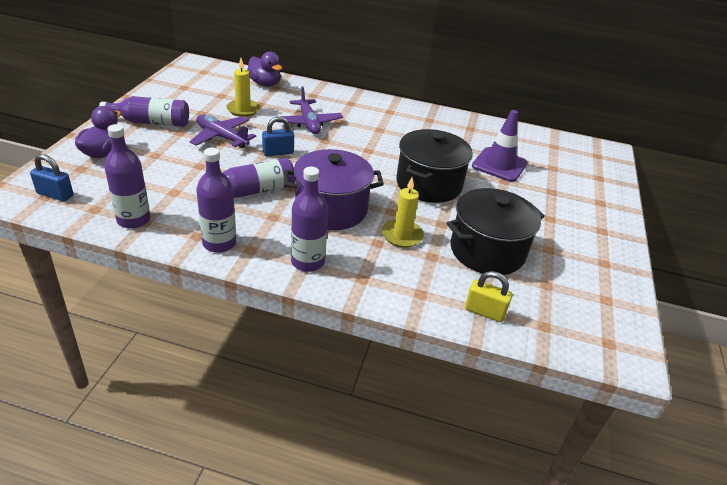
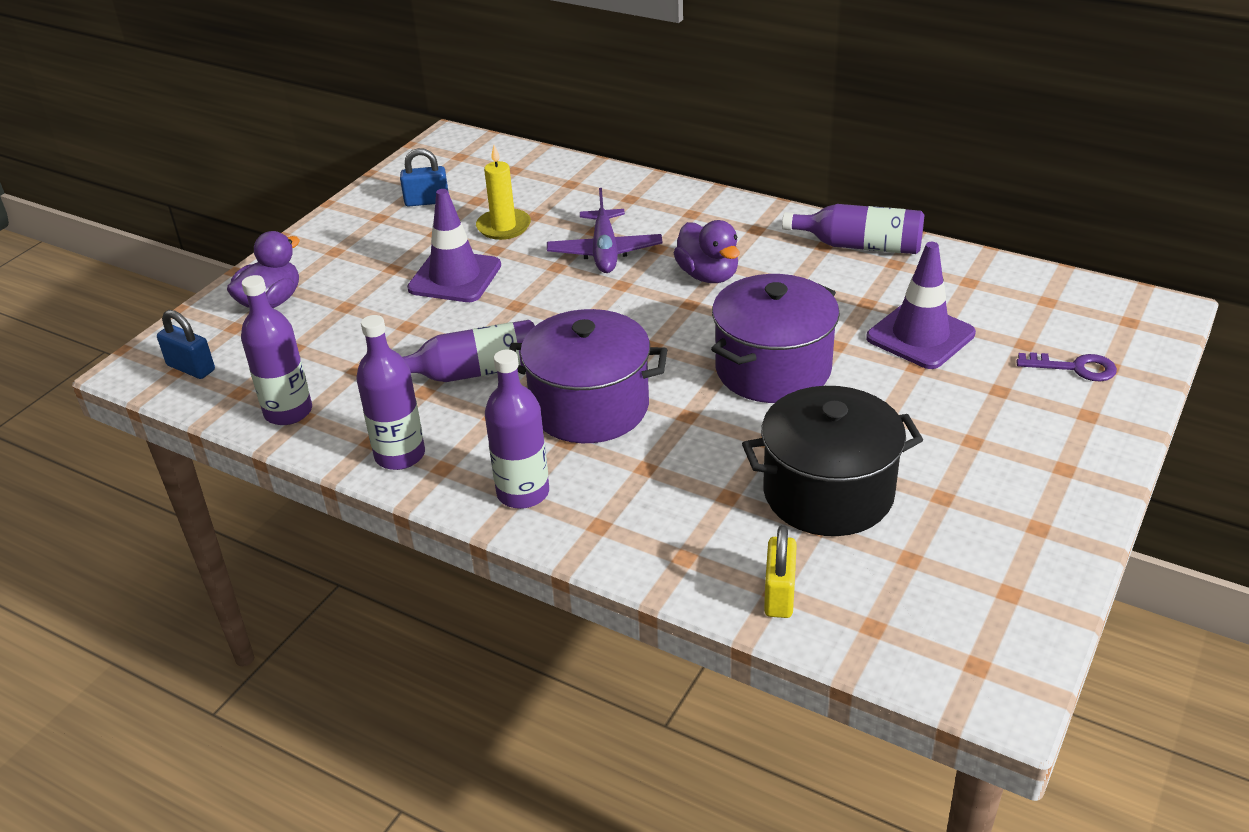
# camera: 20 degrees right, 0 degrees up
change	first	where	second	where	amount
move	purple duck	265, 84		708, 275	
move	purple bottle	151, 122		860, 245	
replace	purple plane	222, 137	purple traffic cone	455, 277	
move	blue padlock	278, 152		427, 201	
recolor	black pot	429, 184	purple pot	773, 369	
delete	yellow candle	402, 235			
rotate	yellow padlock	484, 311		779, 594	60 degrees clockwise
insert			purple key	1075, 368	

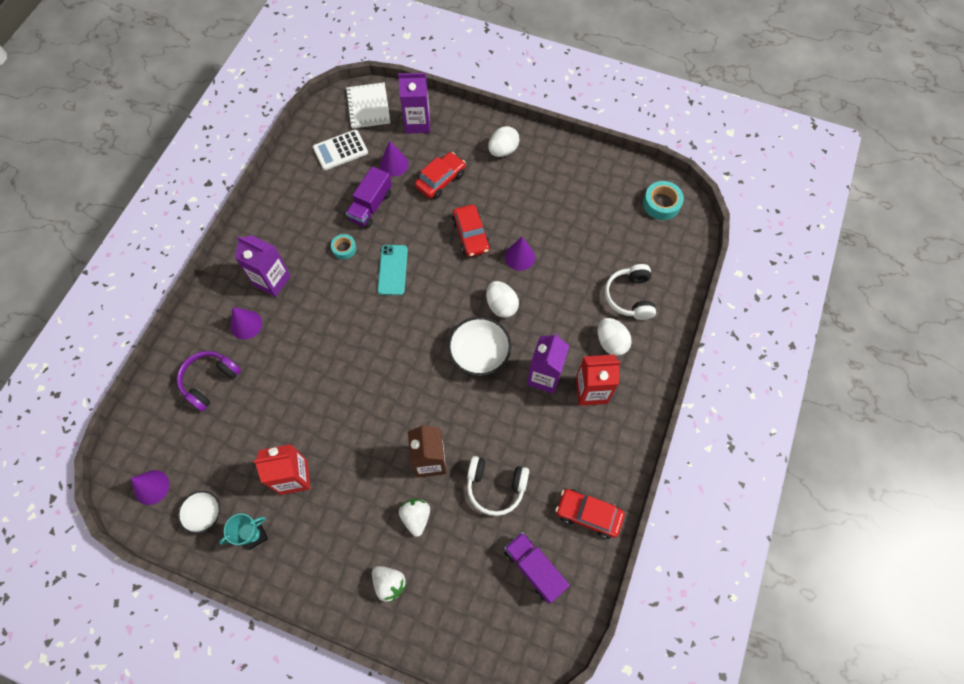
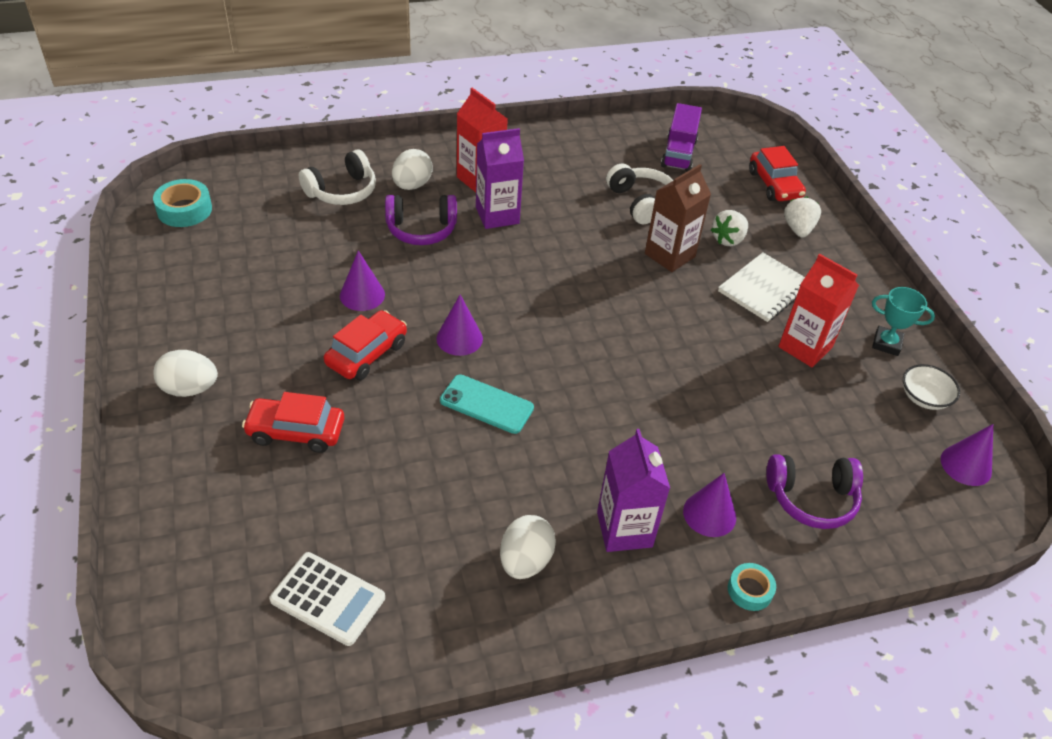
# camera: 130 degrees left, 20 degrees down
change	first	where	second	where	amount
delete	purple carton	417, 123			
move	white notebook	368, 107		764, 289	
move	purple cone	394, 164		459, 338	
delete	purple truck	371, 206			
move	turquoise tape	344, 248		750, 590	
rotate	turquoise phone	392, 270		486, 404	60 degrees clockwise
move	white egg	501, 305		525, 561	
delete	white bowl	479, 353			
move	red car	588, 514		774, 185	
insert			purple headphones	421, 229	

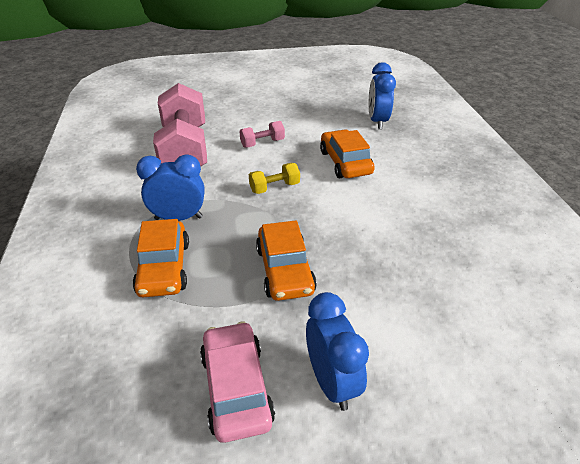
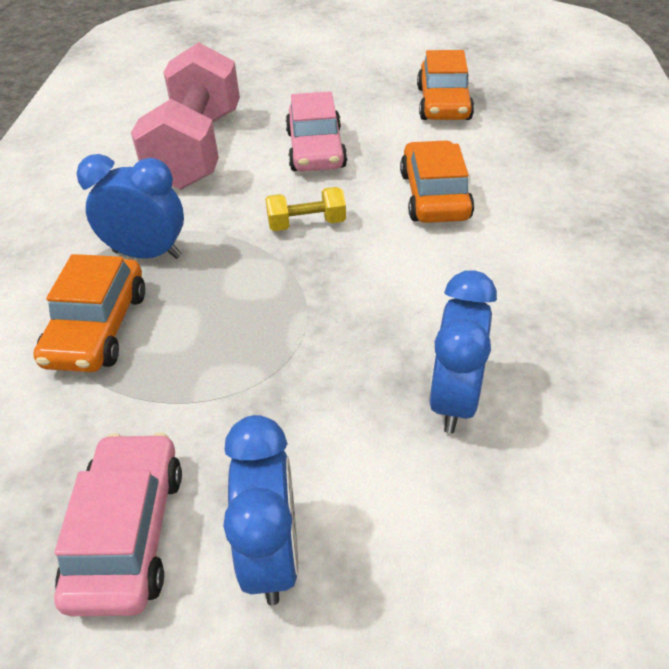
# camera: 15 degrees right, 5 degrees up
change	first	where	second	where	amount
move	blue clock	377, 121		453, 399	
replace	pink dumbbell	262, 143	pink car	316, 150	
move	orange car	285, 270		443, 103	

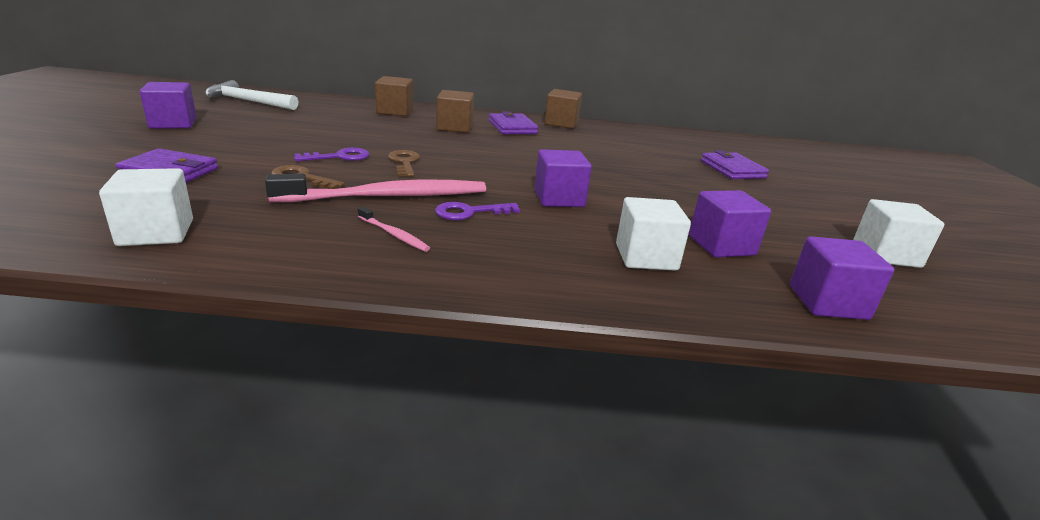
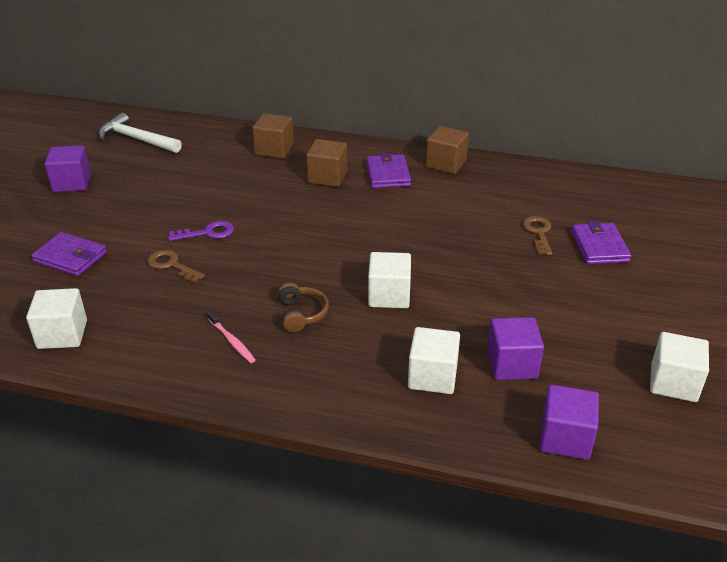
# camera: 15 degrees right, 10 degrees up
change	first	where	second	where	amount
recolor	purple cube	559, 199	white cube	389, 295	
move	brown key	404, 163		538, 233	
delete	pink toothbrush	389, 196			
replace	purple key	470, 212	brown headphones	301, 314	

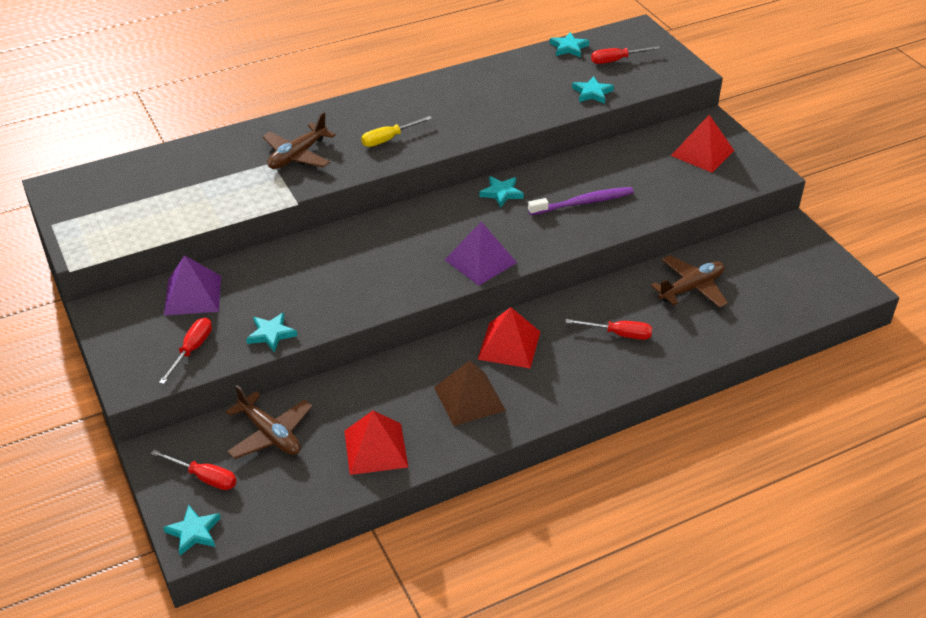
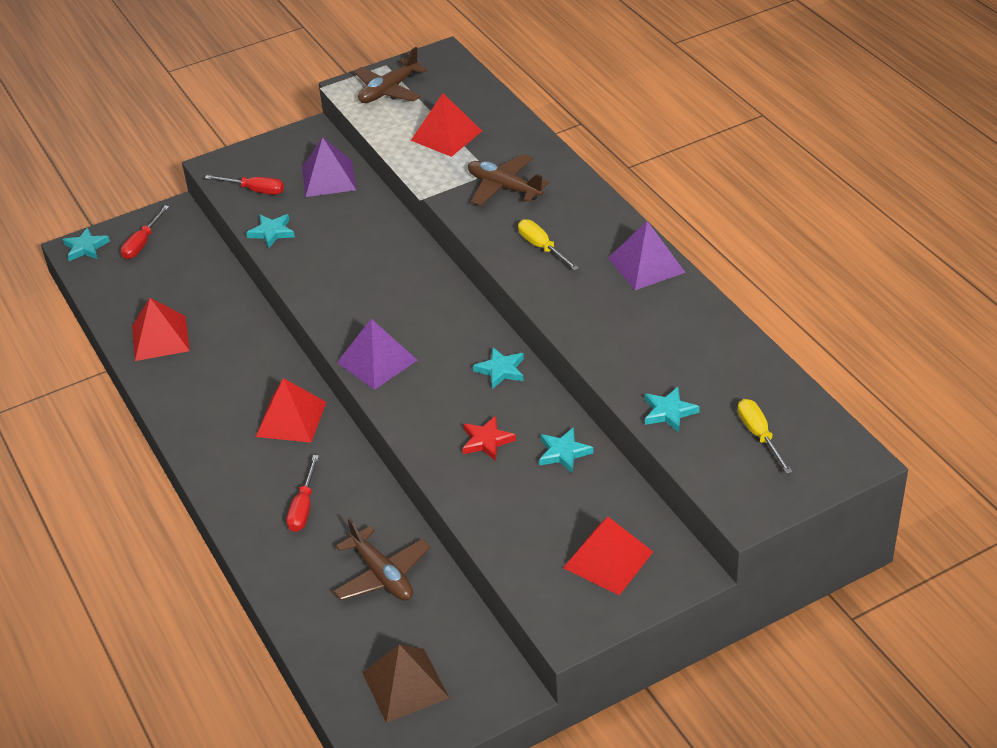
# camera: 90 degrees right, 0 degrees up
change	first	where	second	where	amount
move	turquoise star	569, 47		564, 453	
recolor	red screwdriver	616, 60	yellow screwdriver	759, 435	
replace	purple toothbrush	583, 203	red star	486, 441	
move	brown pyramid	469, 398		405, 685	
move	brown plane	270, 434		389, 90	
insert			red pyramid	446, 135	
insert			purple pyramid	646, 265	

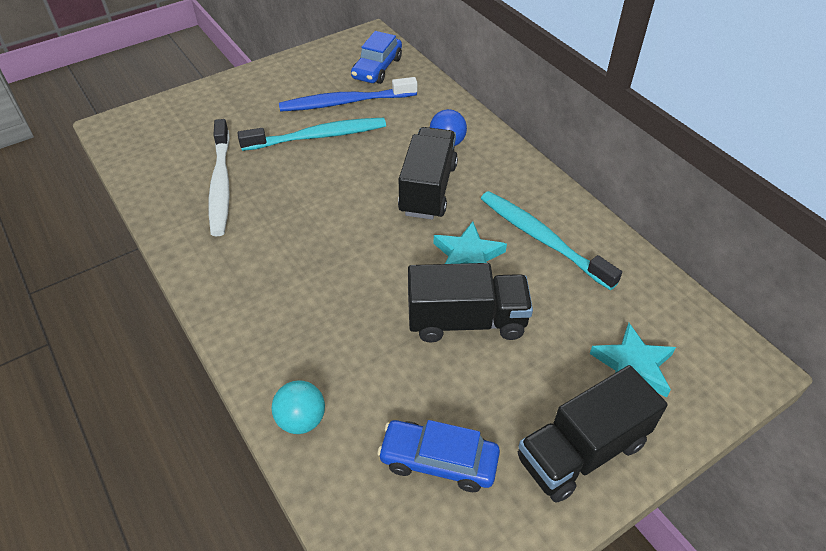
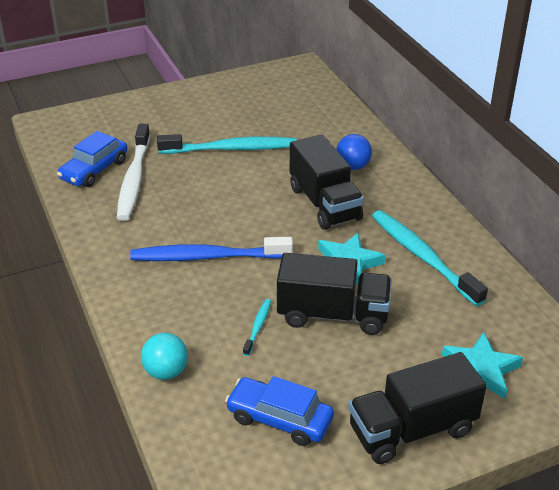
# camera: 10 degrees right, 10 degrees down
change	first	where	second	where	amount
move	blue car	377, 68		94, 170	
move	blue toothbrush	345, 102		207, 257	
rotate	black truck	428, 189		324, 203	135 degrees clockwise
insert			turquoise toothbrush	258, 327	

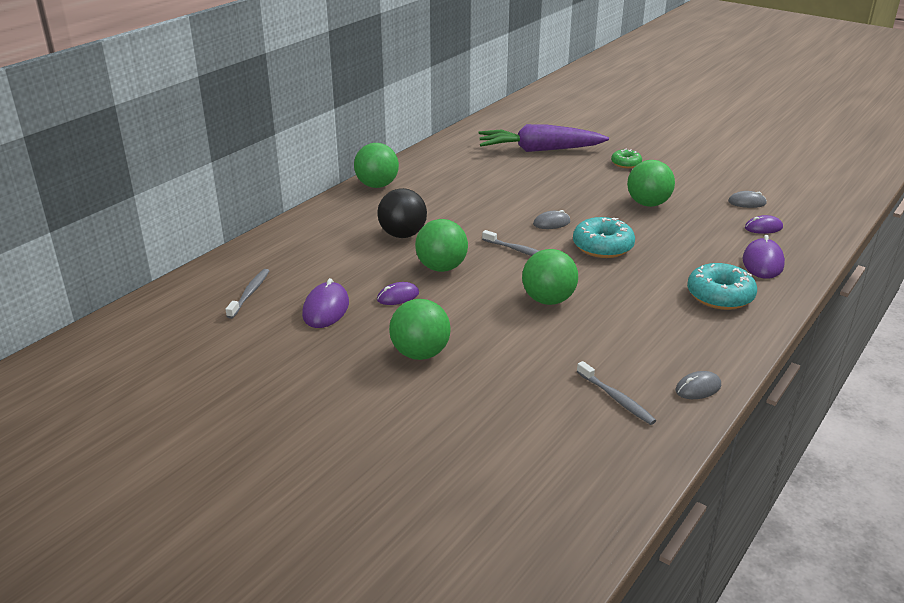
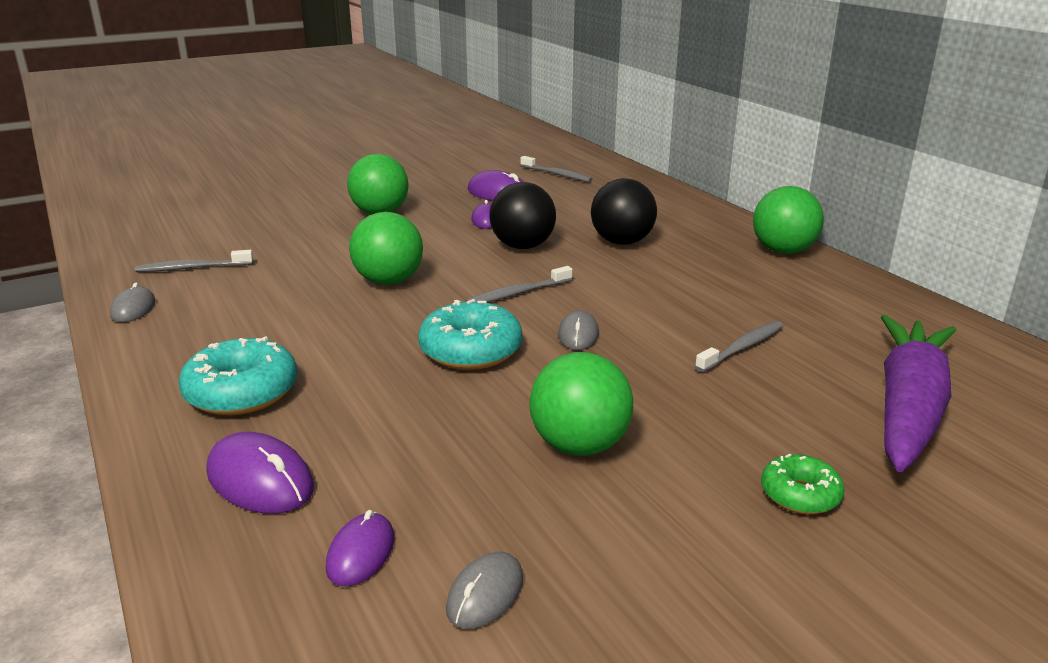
# camera: 115 degrees right, 5 degrees down
change	first	where	second	where	amount
recolor	green ball	441, 268	black ball	522, 246	
insert			grey toothbrush	742, 348	

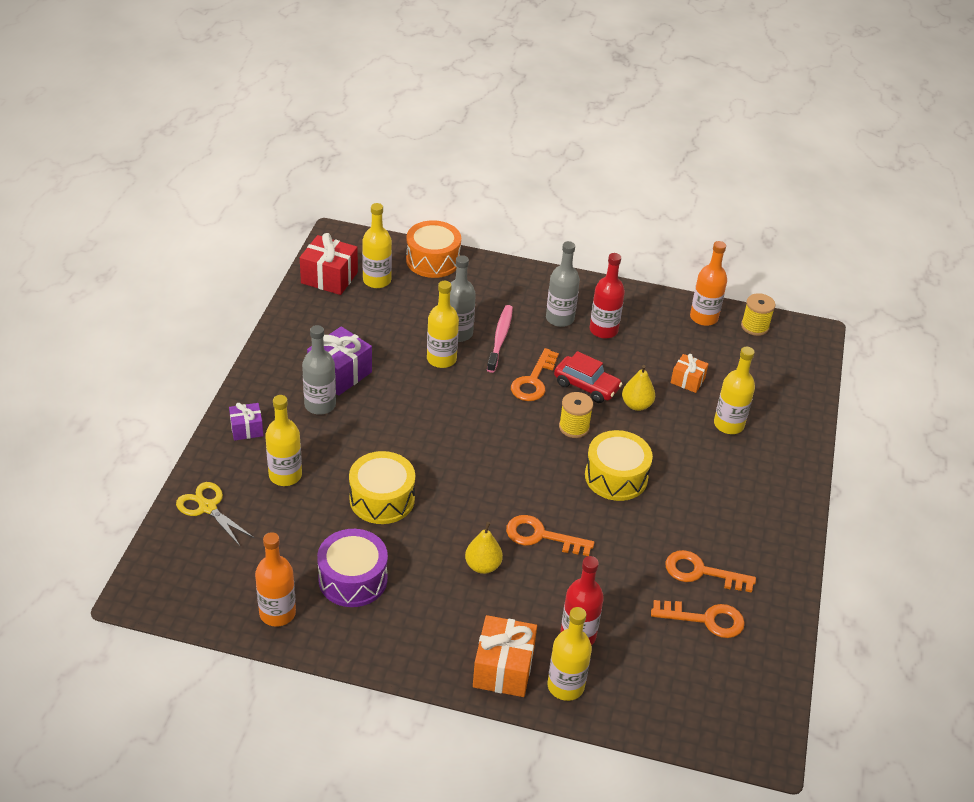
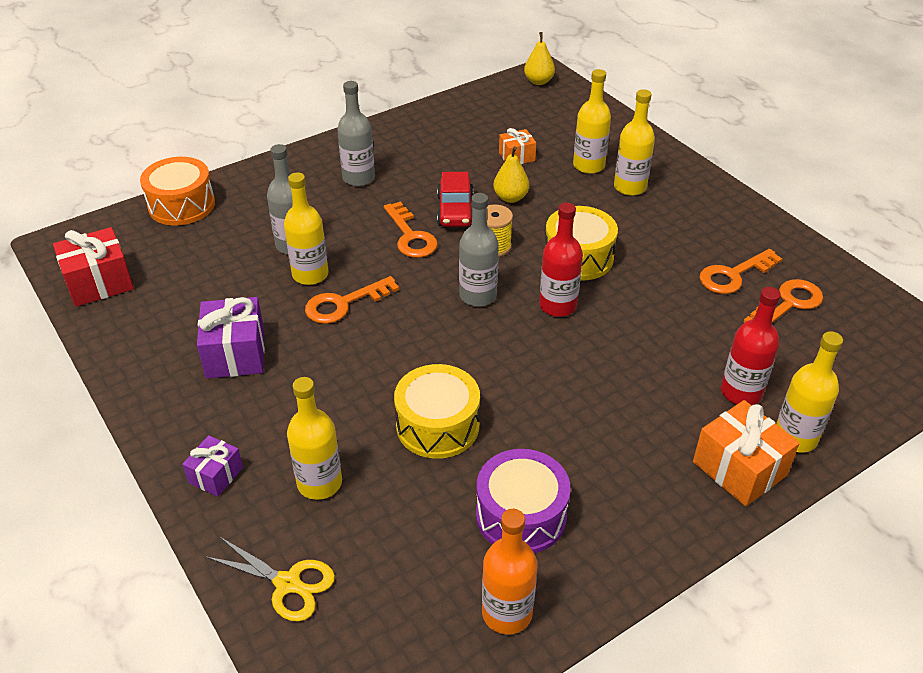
# camera: 45 degrees left, 0 degrees up
change	first	where	second	where	amount
move	yellow bottle	377, 280		630, 187	
delete	orange bottle	703, 317			
move	red bottle	603, 330		557, 306	
delete	yellow spool	755, 326			
delete	pink toothbrush	500, 338			
move	grey bottle	320, 405		478, 295	
rotate	red car	586, 386		455, 211	105 degrees clockwise
rotate	yellow scissors	208, 507		287, 583	150 degrees counterclockwise
move	orange key	541, 536		344, 304	
move	yellow pear	483, 566		538, 81	

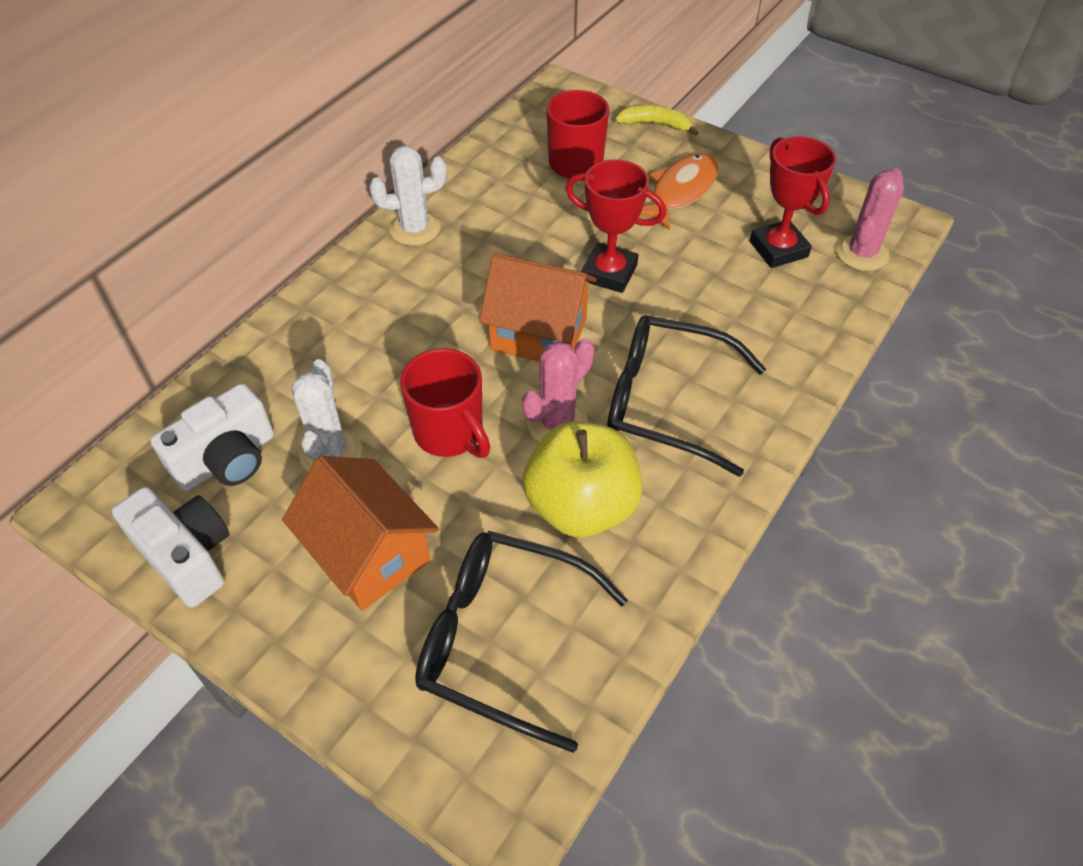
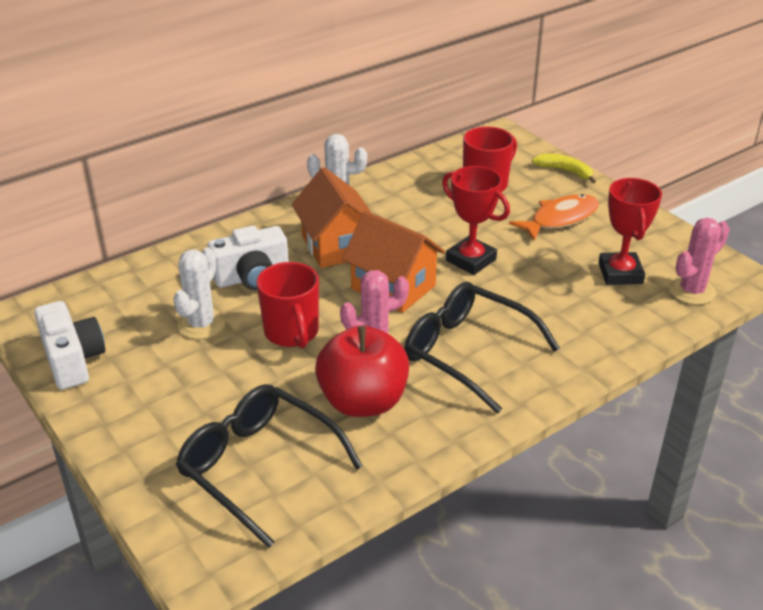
# camera: 20 degrees right, 15 degrees down
change	first	where	second	where	amount
move	white camera	227, 460		252, 277	
recolor	yellow apple	581, 506	red apple	363, 401	
move	orange house	369, 554		336, 246	

